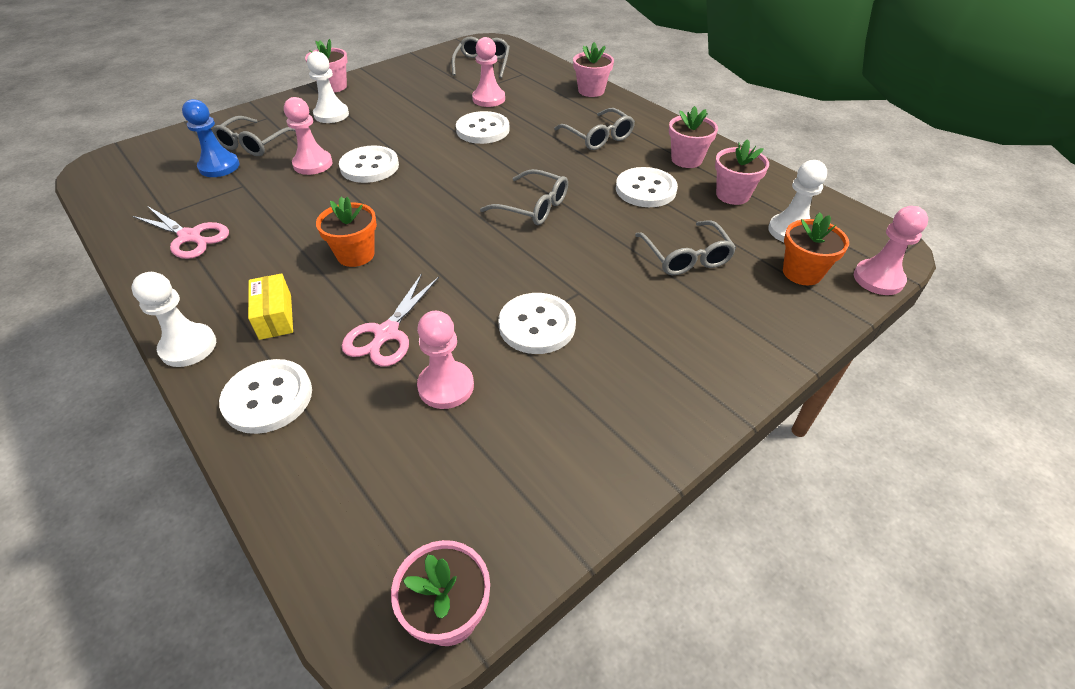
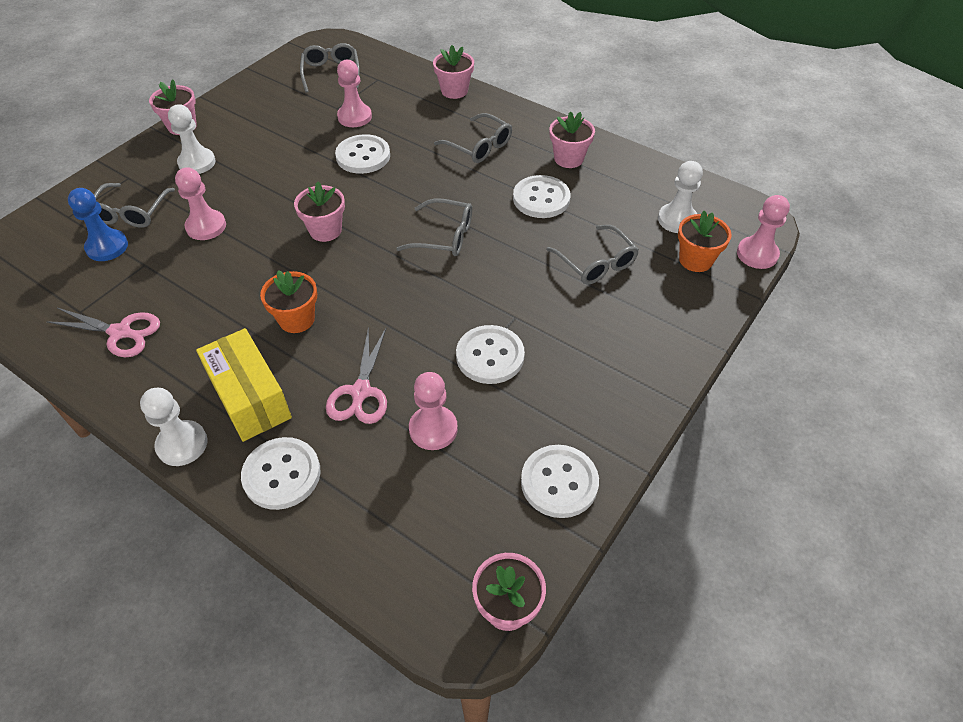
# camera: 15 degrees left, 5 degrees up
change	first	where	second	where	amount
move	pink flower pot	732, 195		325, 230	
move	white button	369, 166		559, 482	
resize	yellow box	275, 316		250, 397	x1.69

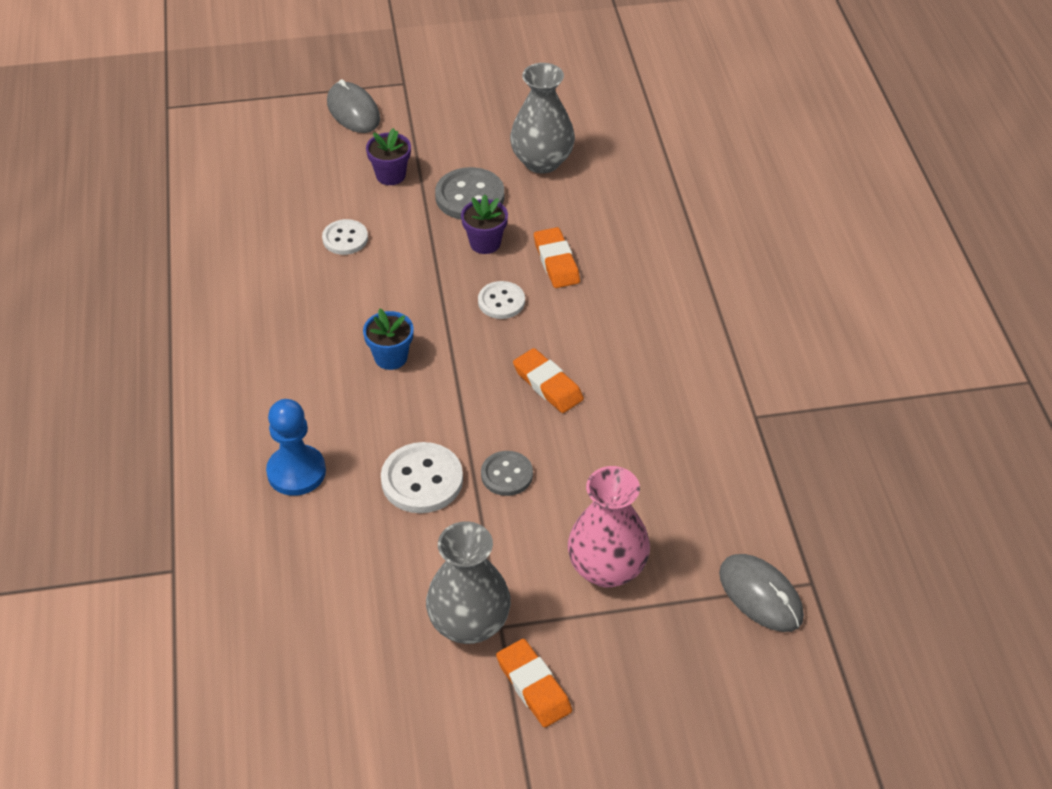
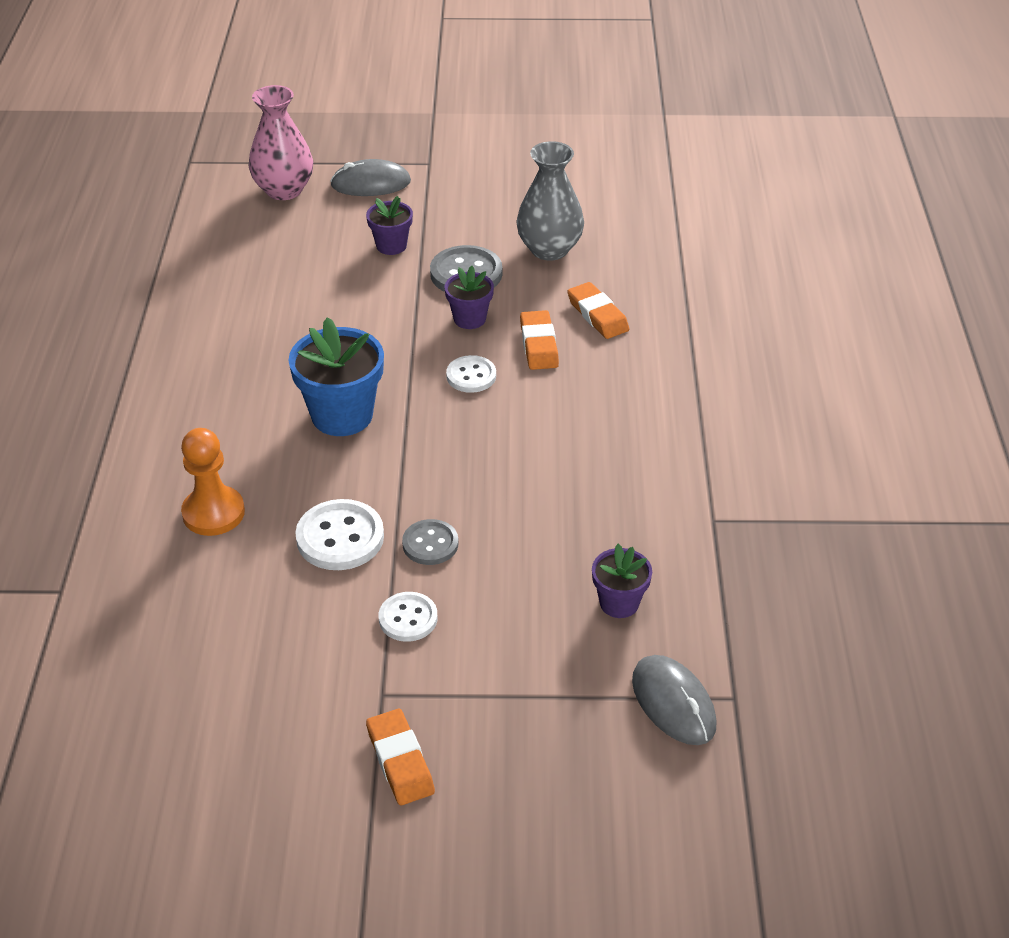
# camera: 10 degrees right, 5 degrees down
change	first	where	second	where	amount
rotate	grey mouse	353, 111		371, 183	75 degrees counterclockwise
move	white button	345, 238		408, 618	
resize	blue flower pot	391, 357		342, 415	x1.76
move	orange eraser	547, 384		597, 315	
recolor	blue pawn	296, 472	orange pawn	213, 513	
move	pink vase	607, 568		284, 190	
delete	grey vase	469, 624			
insert			purple flower pot	619, 603	

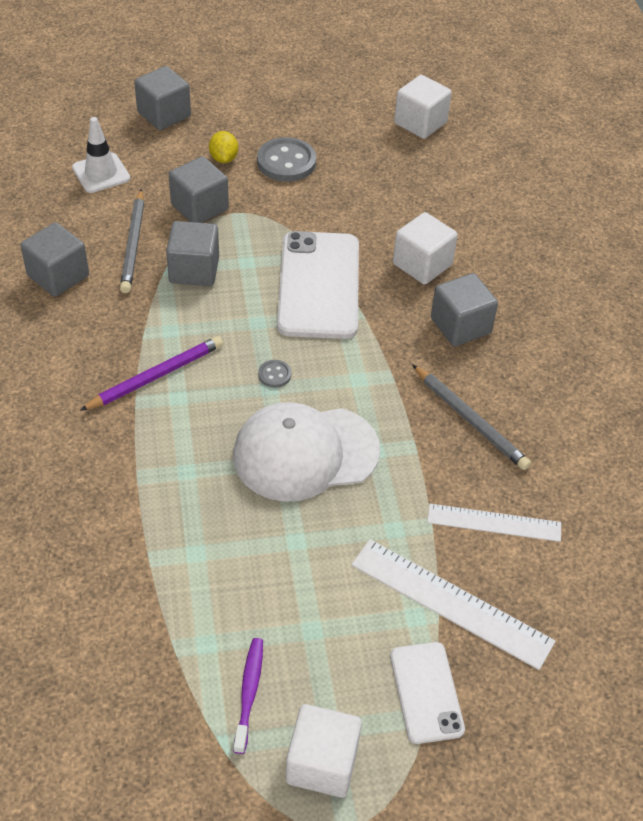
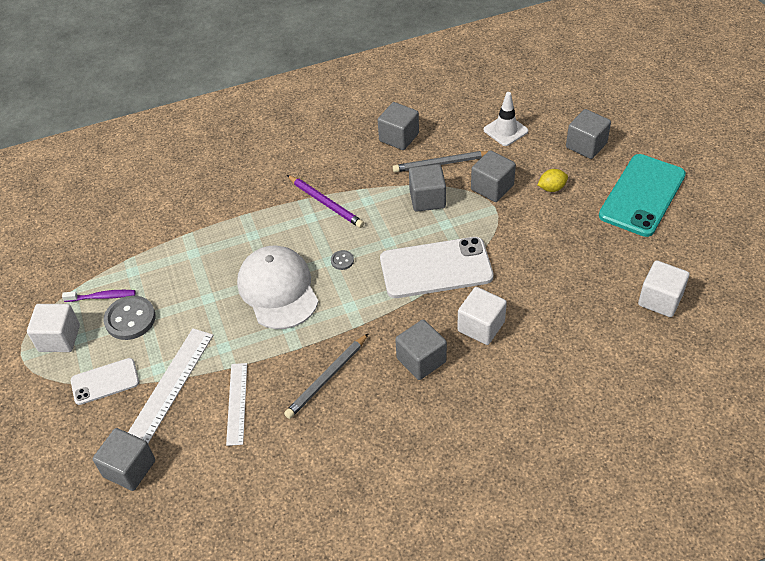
# camera: 85 degrees right, 0 degrees up
change	first	where	second	where	amount
move	grey button	286, 162		130, 319	
insert			turquoise phone	642, 195	
insert			grey cube	129, 468	

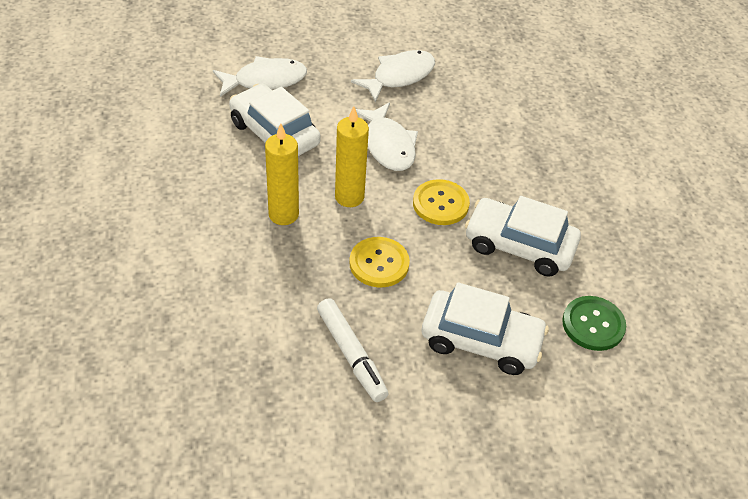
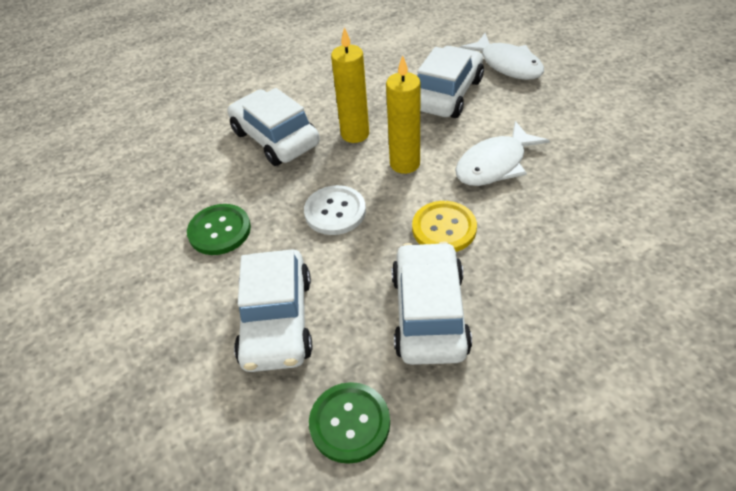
# camera: 75 degrees right, 0 degrees up
change	first	where	second	where	amount
delete	white fish	399, 76			
recolor	yellow button	379, 263	white button	335, 211	
replace	white marker	351, 355	green button	219, 231	
insert			white car	275, 138	

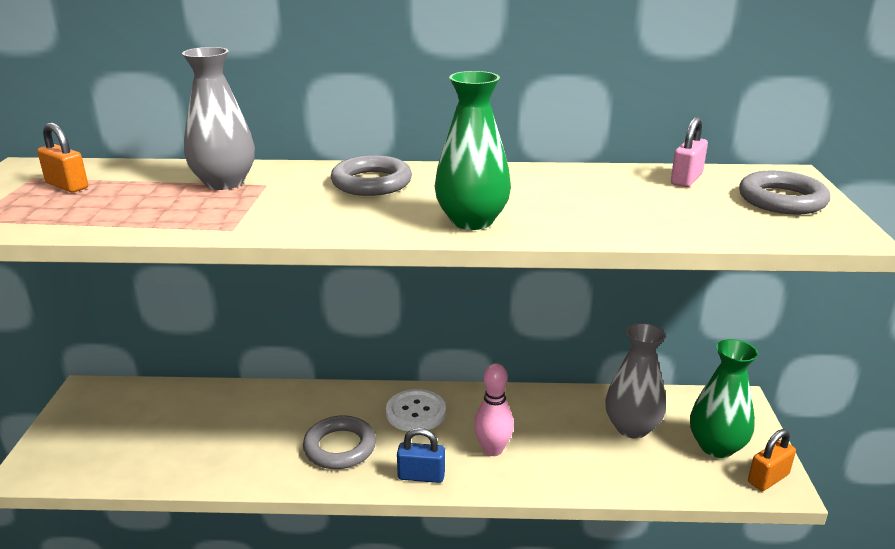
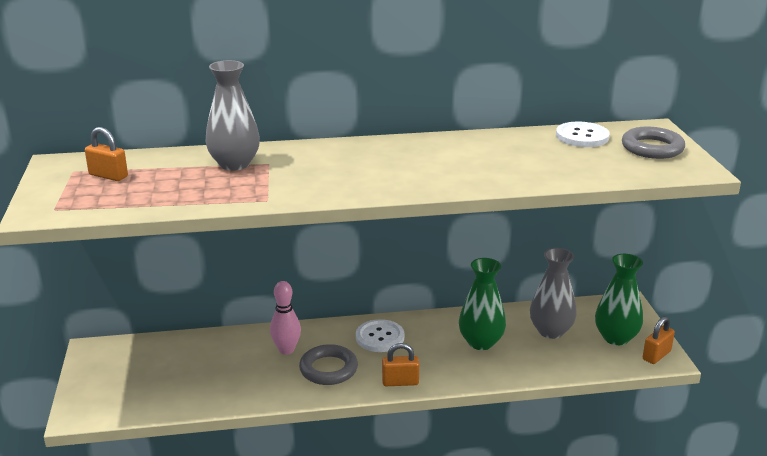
# camera: 10 degrees left, 0 degrees up
change	first	where	second	where	amount
move	green vase	472, 221		481, 342	
replace	pink padlock	686, 179	white button	582, 136	
delete	grey ring	371, 182			
move	pink bowling pin	493, 449		286, 350	
recolor	blue padlock	421, 476	orange padlock	400, 382	

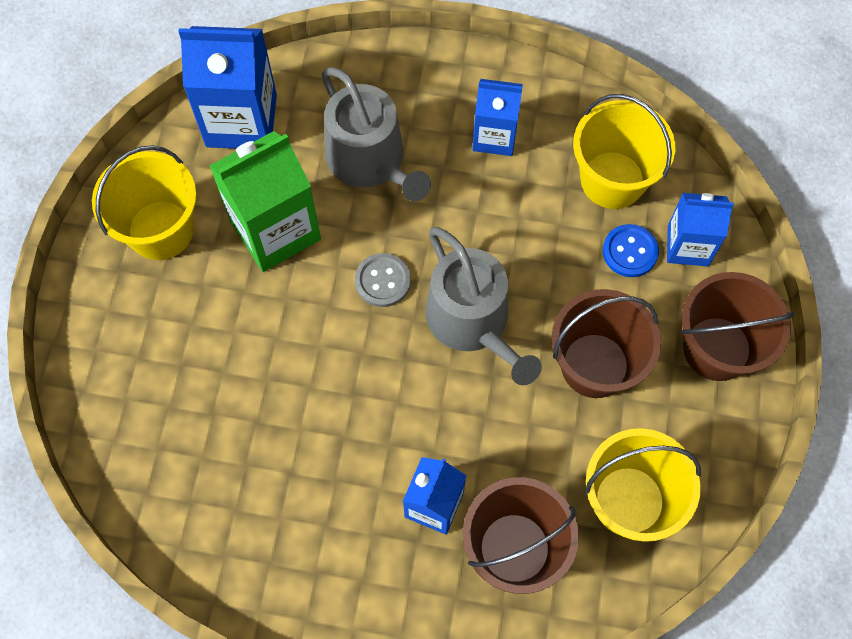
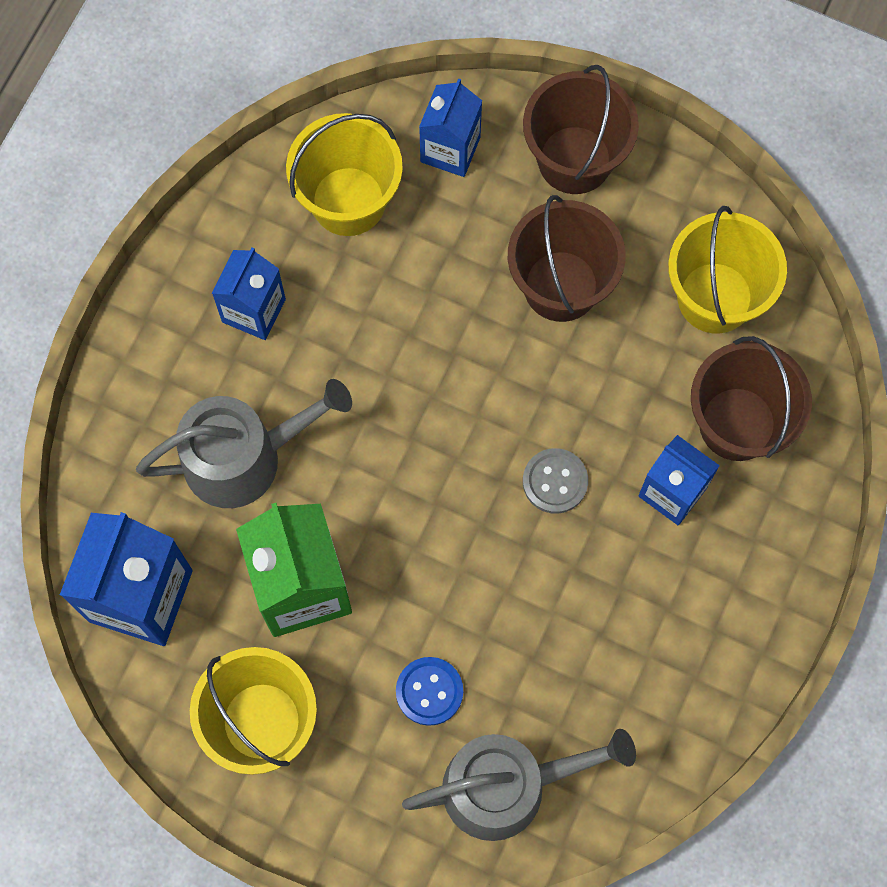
# camera: 75 degrees left, 5 degrees up
change	first	where	second	where	amount
move	blue button	630, 251		429, 691	
move	grey watering can	473, 322		506, 785	
move	grey button	382, 281		555, 481	

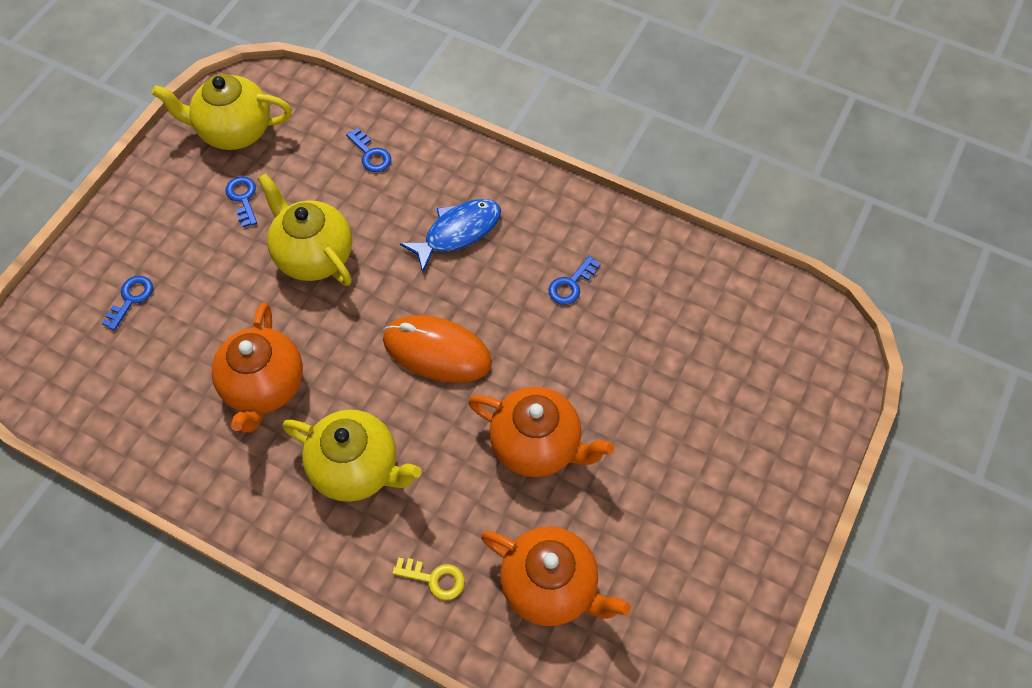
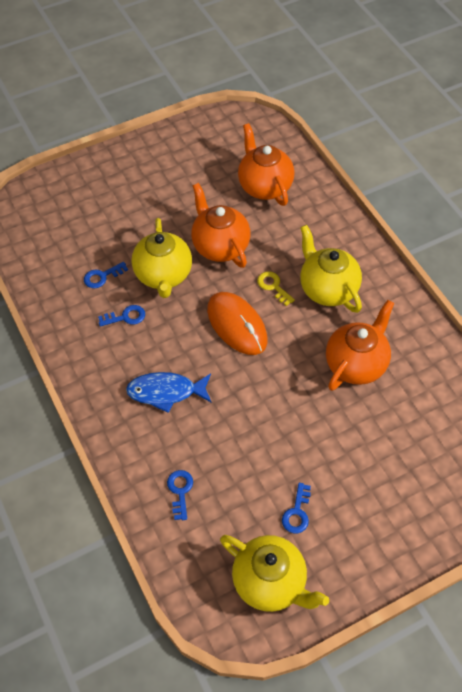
# camera: 145 degrees left, 5 degrees down
change	first	where	second	where	amount
move	yellow teapot	313, 255		163, 276	
move	blue key	131, 299		102, 276	
move	yellow key	434, 578		273, 286	

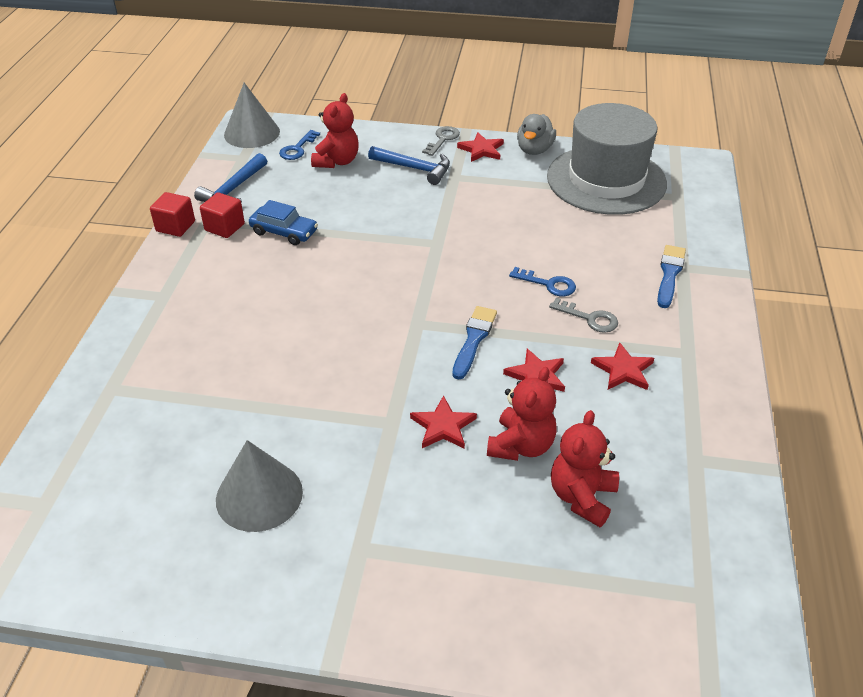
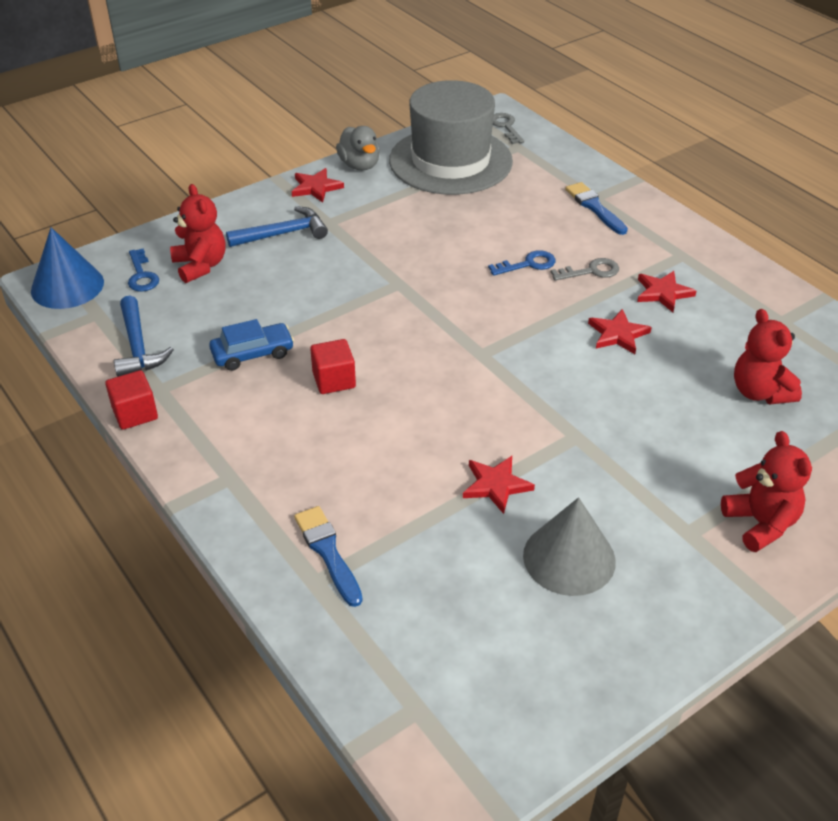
# camera: 45 degrees left, 0 degrees up
change	first	where	second	where	amount
recolor	grey cone	252, 133	blue cone	67, 286	
move	grey key	442, 139		506, 127	
move	red cube	224, 227		334, 380	
move	blue brush	474, 339		328, 552	
move	red teddy bear	521, 446		760, 523	
move	red star	443, 426		496, 485	

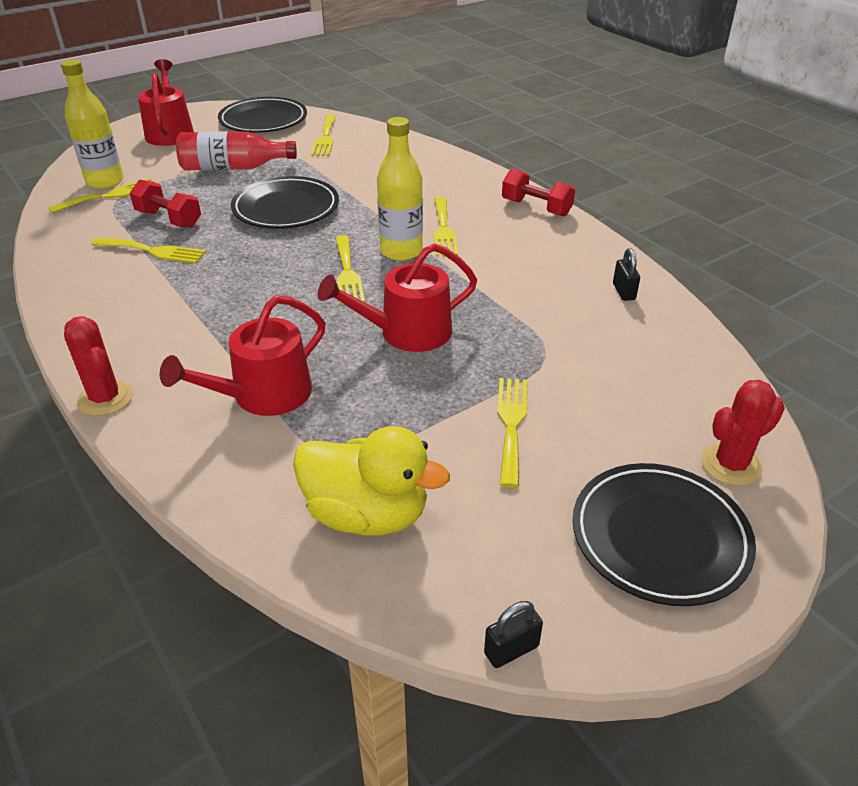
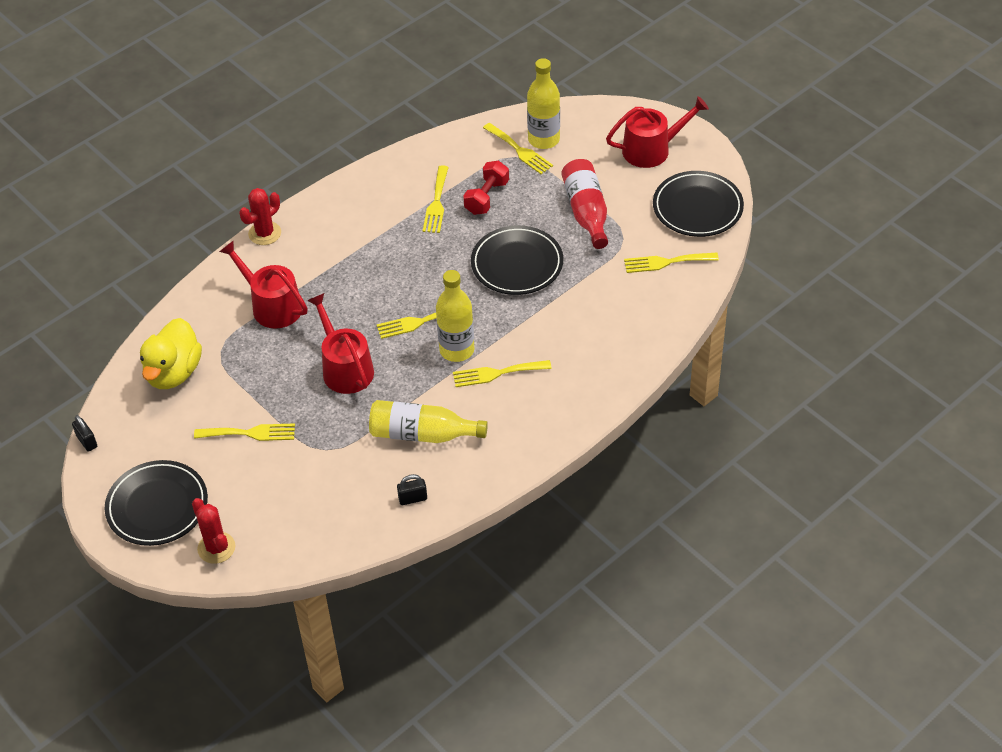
# camera: 85 degrees right, 10 degrees up
change	first	where	second	where	amount
delete	red dumbbell	536, 208			
insert			yellow bottle	422, 434	

